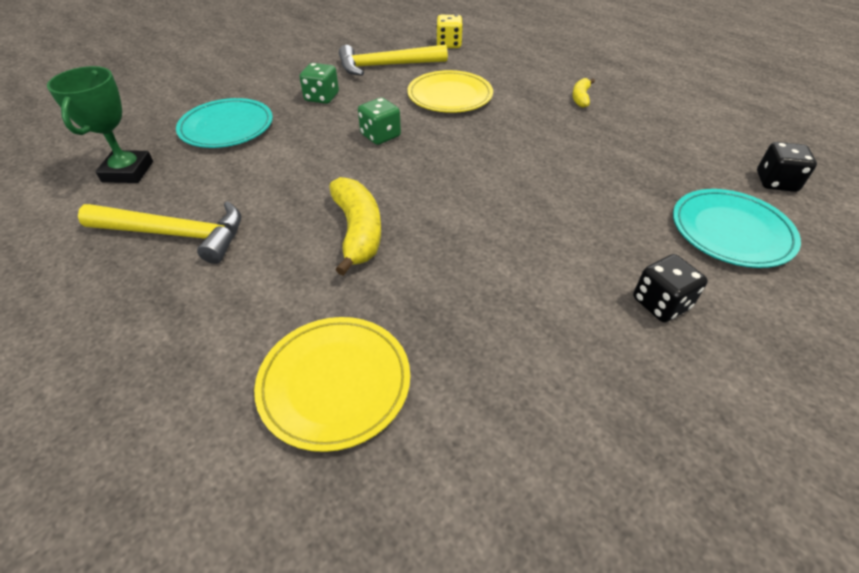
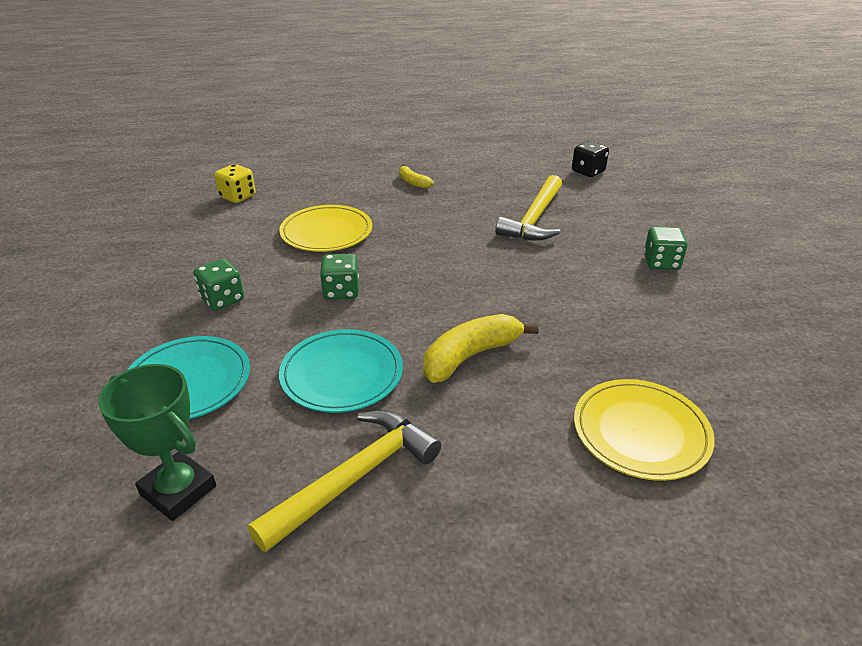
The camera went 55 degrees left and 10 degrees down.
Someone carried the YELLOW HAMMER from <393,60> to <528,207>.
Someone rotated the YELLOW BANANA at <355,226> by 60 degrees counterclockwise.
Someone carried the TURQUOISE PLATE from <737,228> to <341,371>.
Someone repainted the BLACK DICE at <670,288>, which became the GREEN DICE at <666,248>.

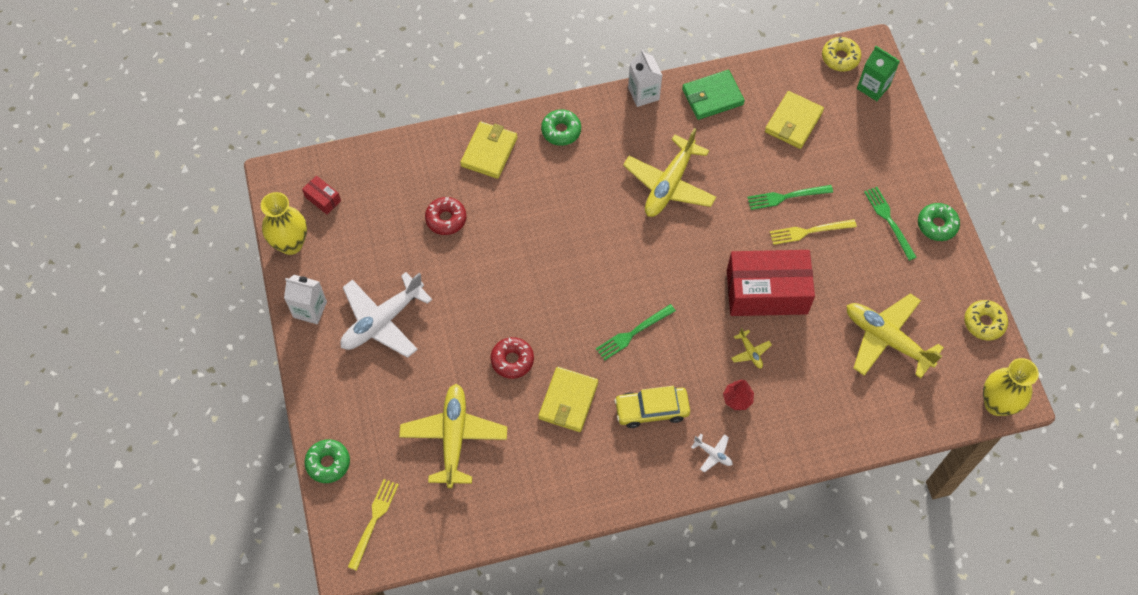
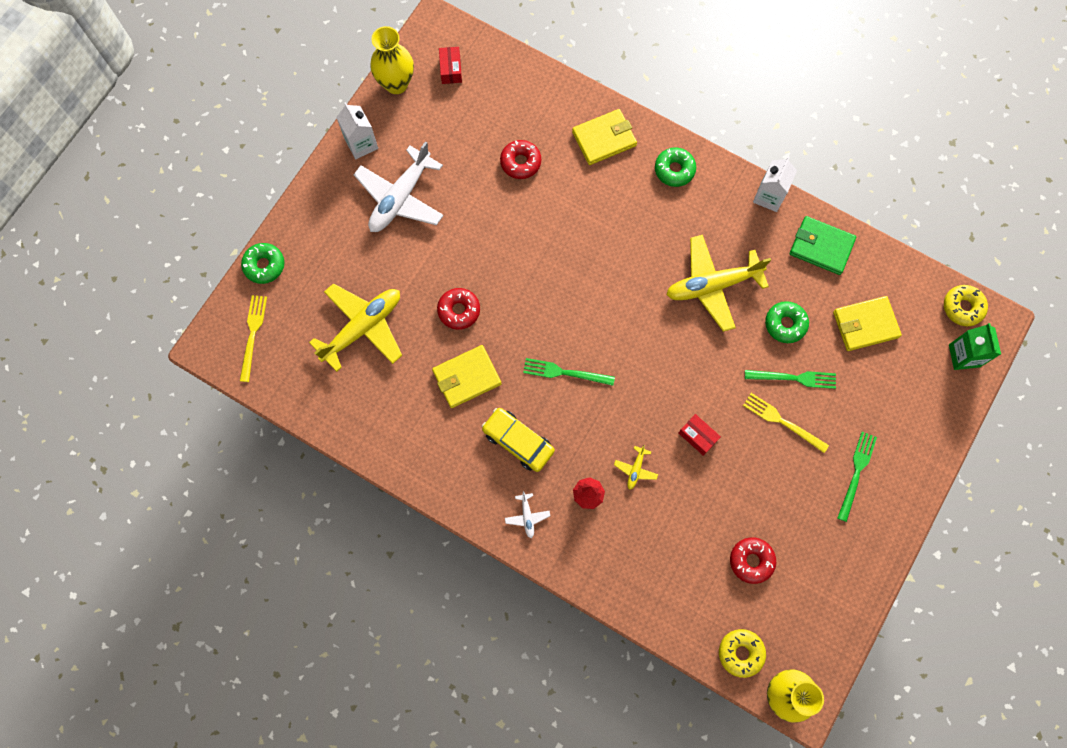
The camera went 45 degrees right and 10 degrees up.
Someone rotated the GREEN FORK at <790,197> by 150 degrees clockwise.
Someone carried the GREEN DONUT from <939,222> to <787,322>.
Someone scaled the RED BOX at <771,283> by 0.41.
Someone rotated the WHITE PLANE at <386,315> by 60 degrees counterclockwise.
Someone swapped the YELLOW PLANE at <895,335> for the RED DONUT at <753,560>.
Someone carried the YELLOW DONUT from <986,320> to <742,653>.
Someone rotated the YELLOW FORK at <373,525> by 60 degrees counterclockwise.

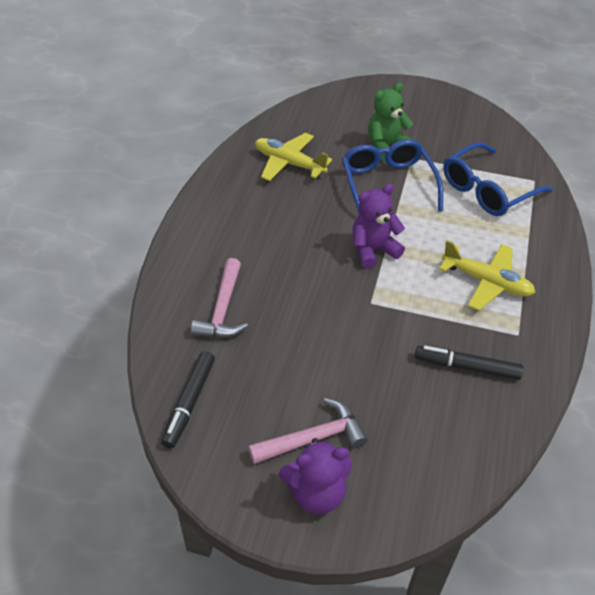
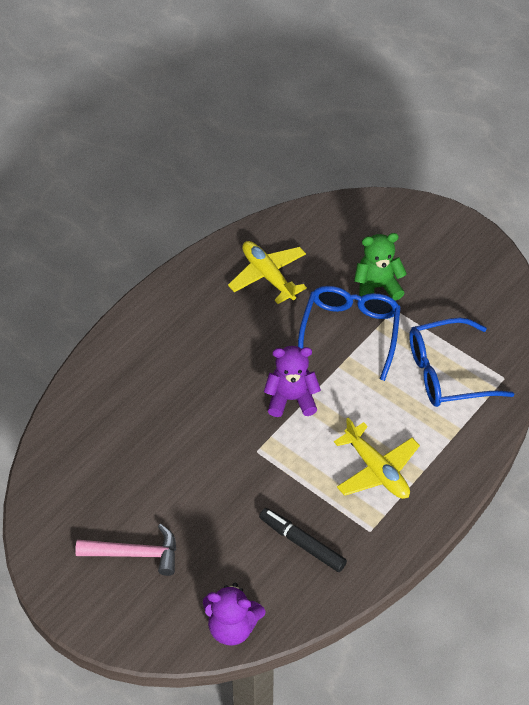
The camera went 25 degrees right and 5 degrees up.
Someone took away the PINK HAMMER at <219,298>.
Someone took away the BLACK MARKER at <188,400>.
Someone carried the PURPLE TEDDY BEAR from <315,476> to <234,614>.

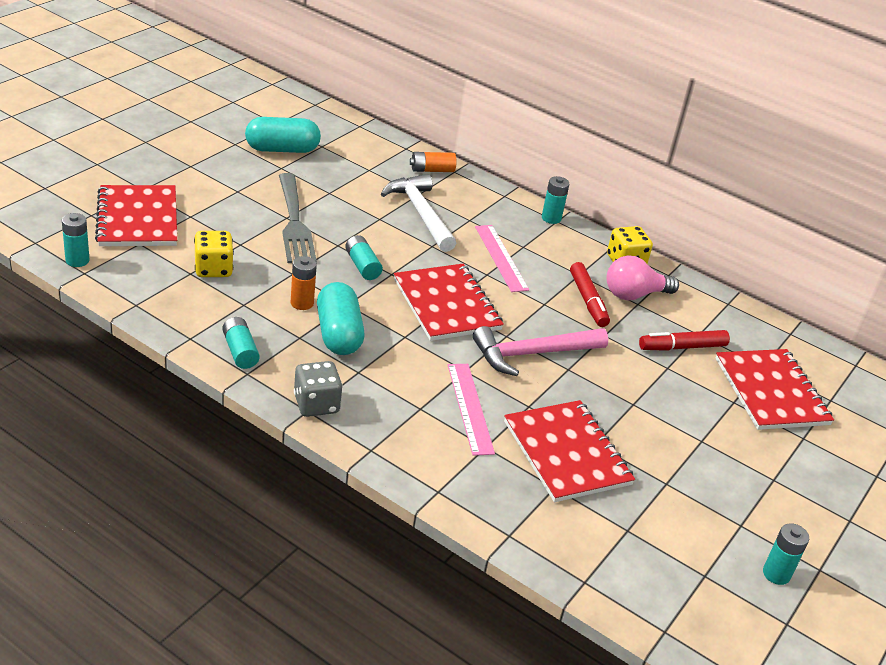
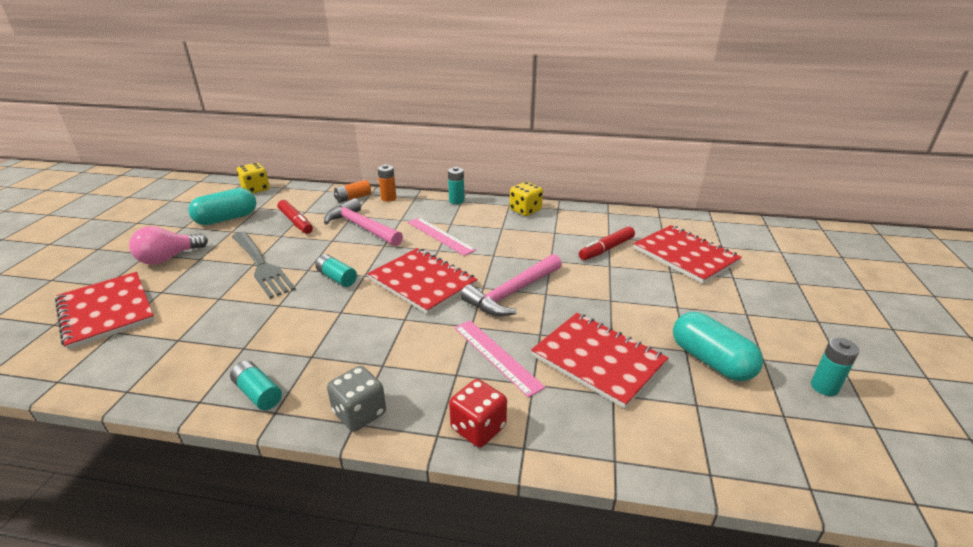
The camera went 20 degrees left and 5 degrees down.
Someone repainted the WHITE HAMMER at <418,213>, which became the PINK HAMMER at <363,222>.
Someone took away the TURQUOISE BATTERY at <76,240>.
Someone carried the YELLOW DICE from <214,254> to <253,178>.
Someone carried the PINK LIGHT BULB from <642,278> to <168,245>.
Someone carried the ORANGE BATTERY from <304,283> to <387,183>.
Someone carried the RED MARKER from <590,294> to <295,217>.
Someone carried the TURQUOISE CAPSULE from <340,318> to <718,346>.
Someone put down the RED DICE at <478,413>.

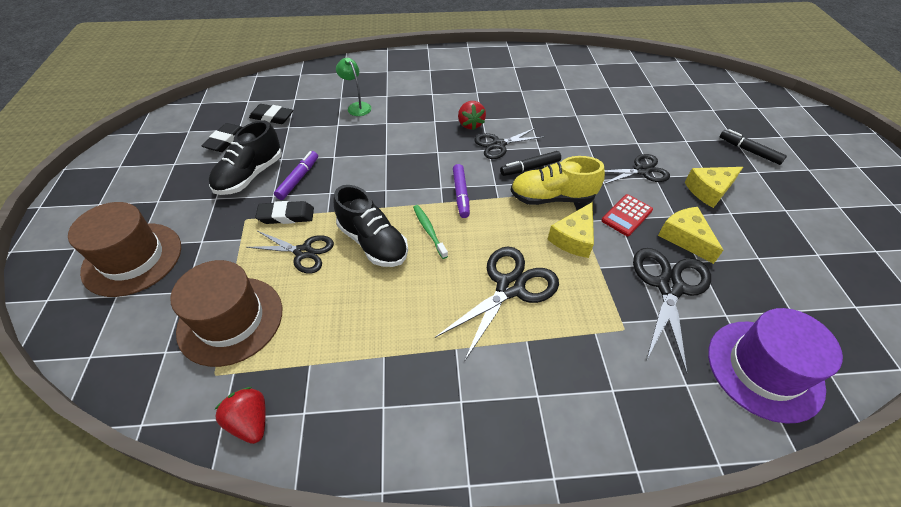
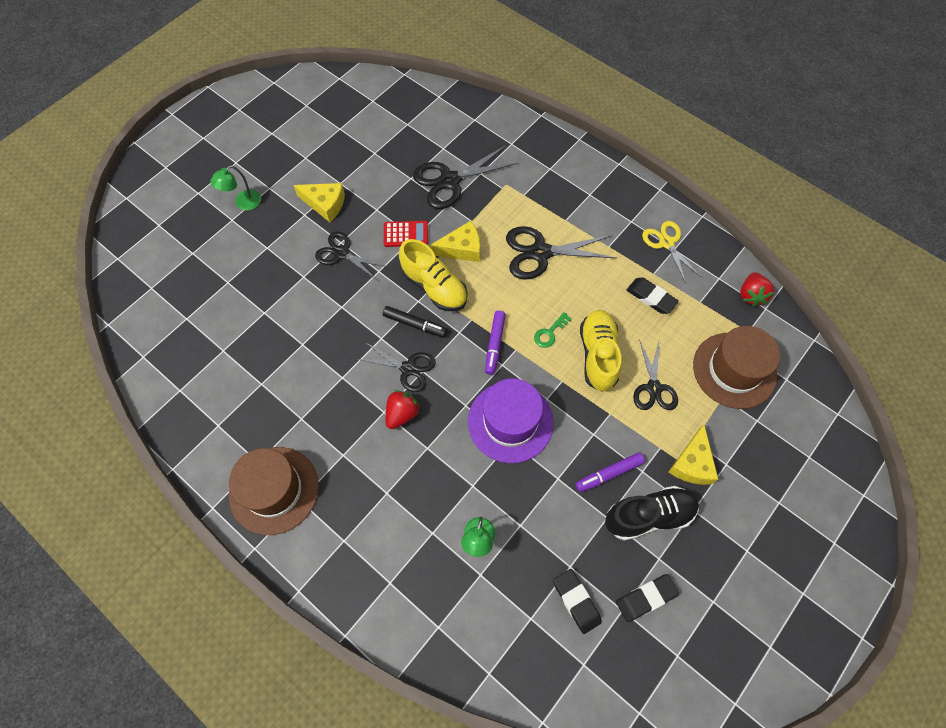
The camera went 135 degrees left and 15 degrees up.
Someone swapped the BLACK MARKER at <753,147> for the GREEN LAMP at <235,188>.
Someone rotated the PURPLE MARKER at <461,191> by 150 degrees clockwise.
Someone repainted the BLACK SHOE at <370,226>, which became the YELLOW SHOE at <601,351>.
Someone carried the BLACK ERASER from <284,212> to <653,296>.
Someone carried the BROWN HAT from <124,249> to <274,491>.
Someone swapped the GREEN TOOTHBRUSH at <430,232> for the GREEN KEY at <553,330>.
Someone carried the YELLOW CHEESE from <690,235> to <693,455>.
Someone rotated the BLACK SCISSORS at <290,252> by 150 degrees counterclockwise.
Someone carried the PURPLE HAT from <775,366> to <511,420>.
Someone put down the YELLOW SCISSORS at <671,252>.

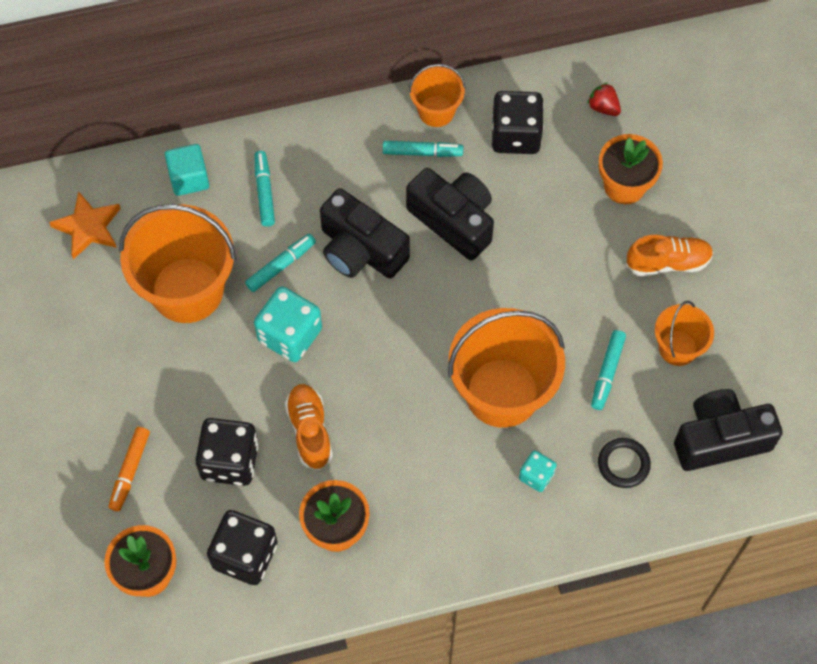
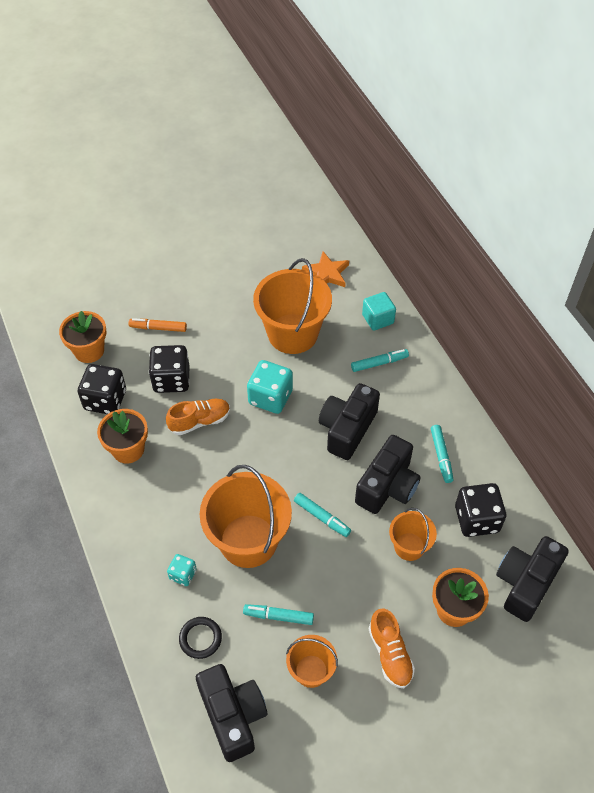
The camera went 80 degrees right and 10 degrees down.
Someone carried the ORANGE BUCKET from <437,95> to <413,534>.
Someone swapped the RED STRAWBERRY at <604,99> for the BLACK CAMERA at <532,579>.
Someone carried the TURQUOISE MARKER from <280,263> to <322,515>.

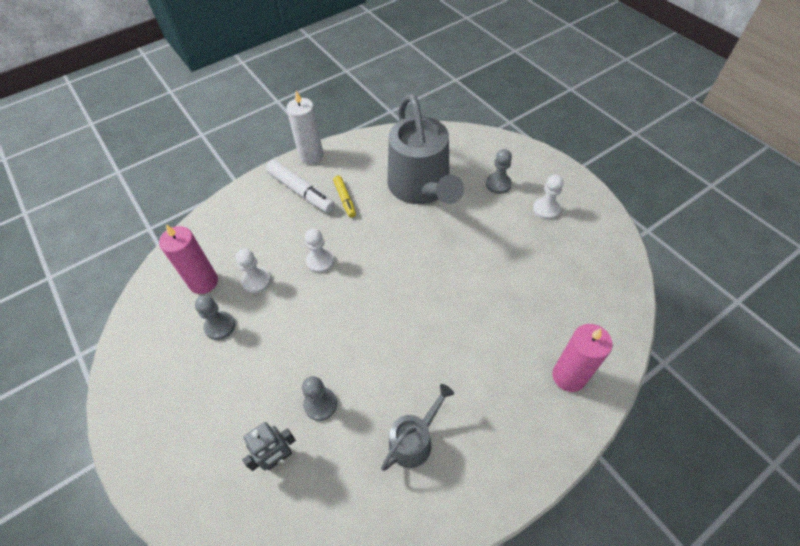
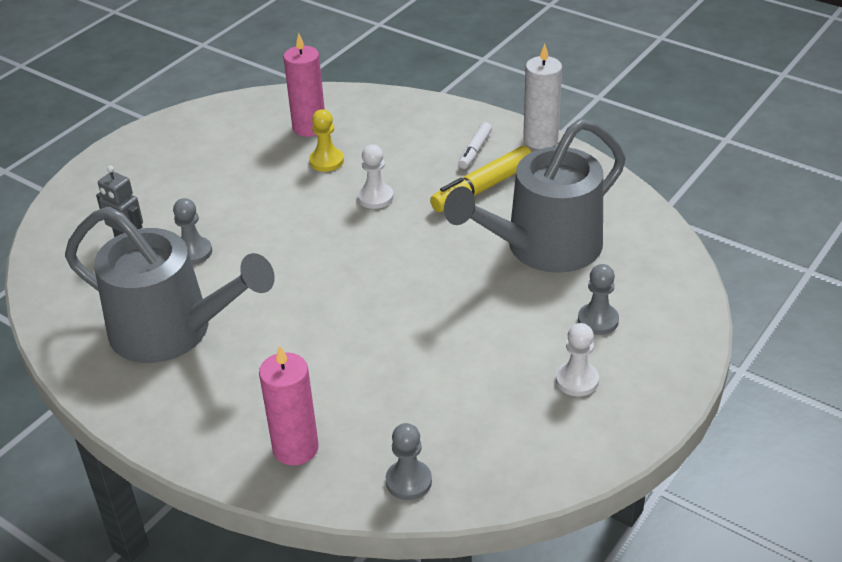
The camera went 70 degrees right and 15 degrees down.
Someone scaled the WHITE MARKER at <300,186> by 0.59.
Someone scaled the YELLOW MARKER at <344,197> by 1.69.
Someone repainted the WHITE PAWN at <253,271>, which became the YELLOW PAWN at <326,140>.
Someone carried the GREY PAWN from <215,317> to <409,461>.
Someone scaled the GREY WATERING CAN at <417,427> by 2.04.

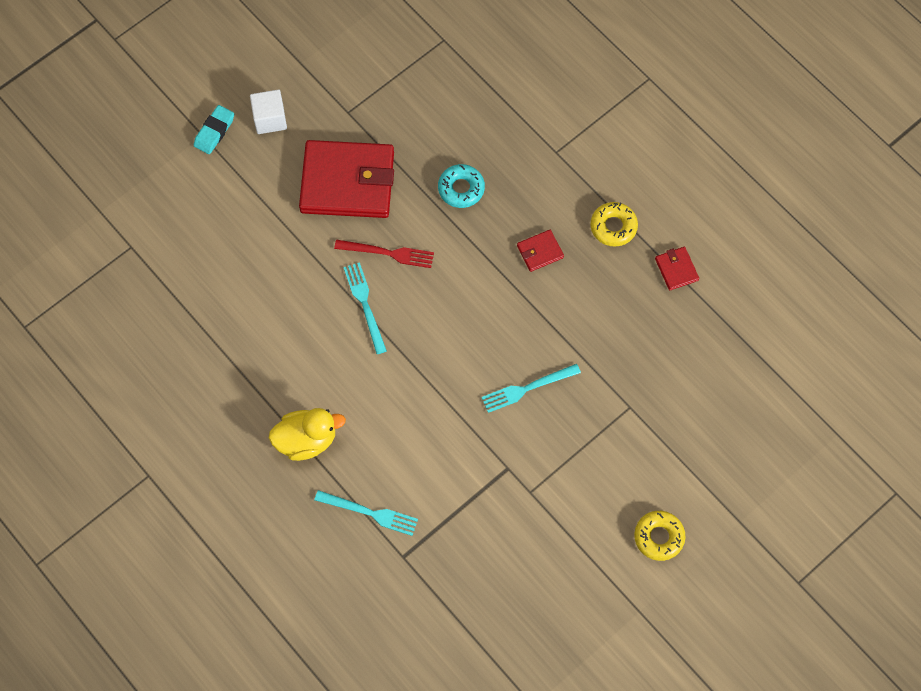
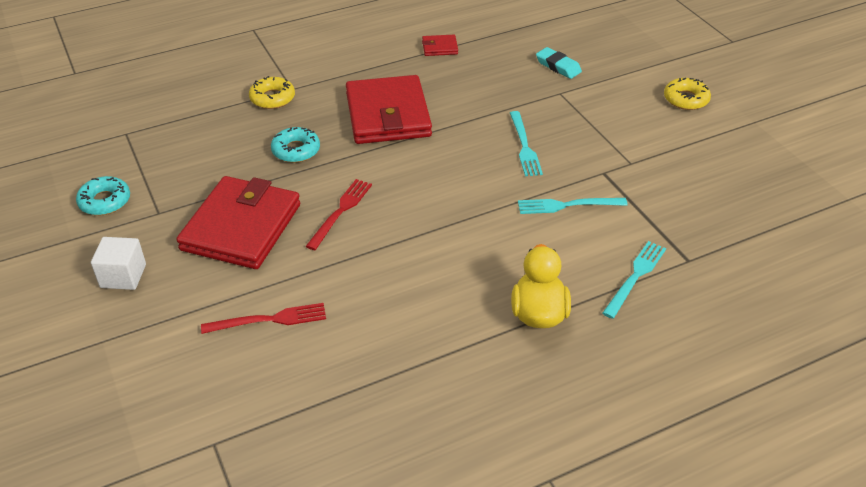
The camera went 75 degrees left and 25 degrees down.
Someone carried the TURQUOISE ERASER from <214,129> to <559,63>.
Someone carried the YELLOW DONUT from <614,224> to <272,92>.
Someone scaled the RED WALLET at <540,251> by 2.39.
Someone carried the TURQUOISE FORK from <365,308> to <573,206>.
Someone put down the TURQUOISE DONUT at <103,195>.
Someone put down the RED FORK at <263,318>.

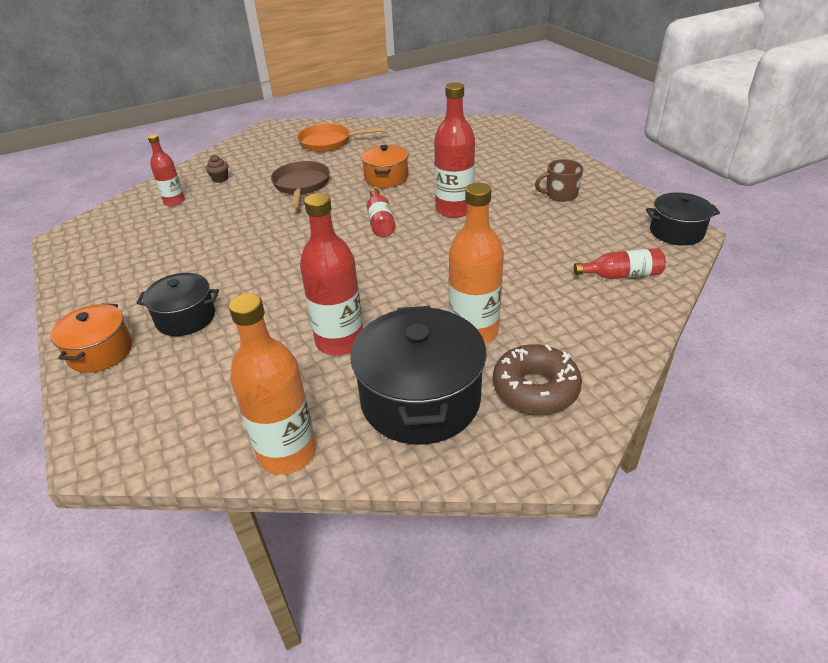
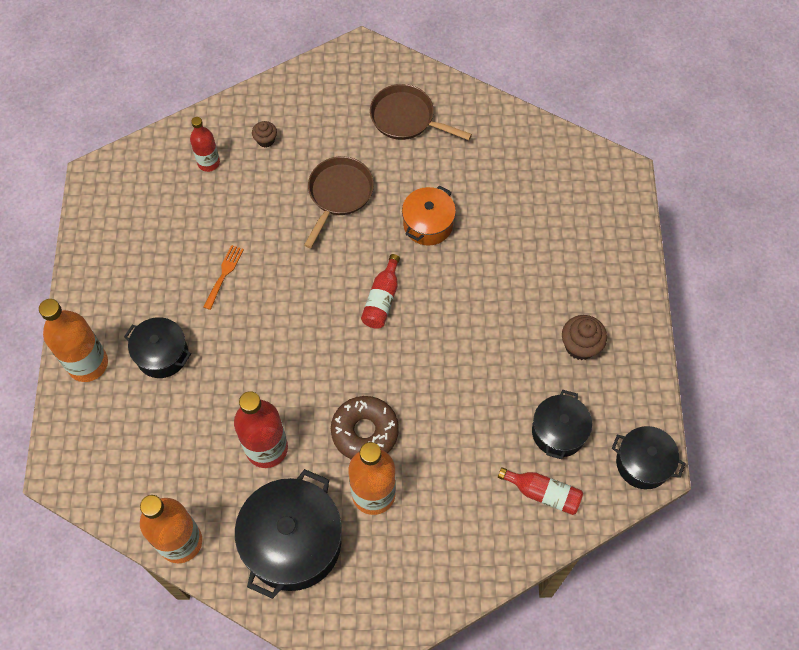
The camera went 25 degrees right and 25 degrees up.
Someone took away the RED BOTTLE at <454,150>.
Someone repainted the ORANGE PAN at <341,138>, which became the BROWN PAN at <421,112>.
Someone swapped the BROWN MUG at <559,180> for the BROWN CUPCAKE at <584,337>.
Someone swapped the ORANGE POT at <91,338> for the ORANGE BOTTLE at <73,340>.
Someone carried the BROWN DONUT from <537,379> to <365,427>.
Someone put down the ORANGE FORK at <223,277>.
Someone put down the BLACK POT at <562,424>.

